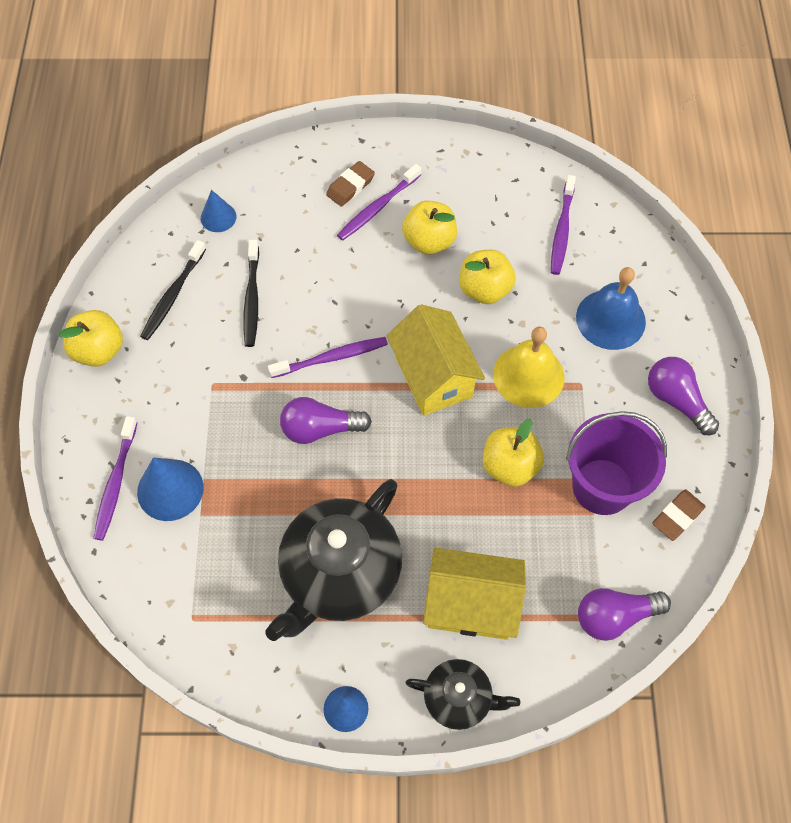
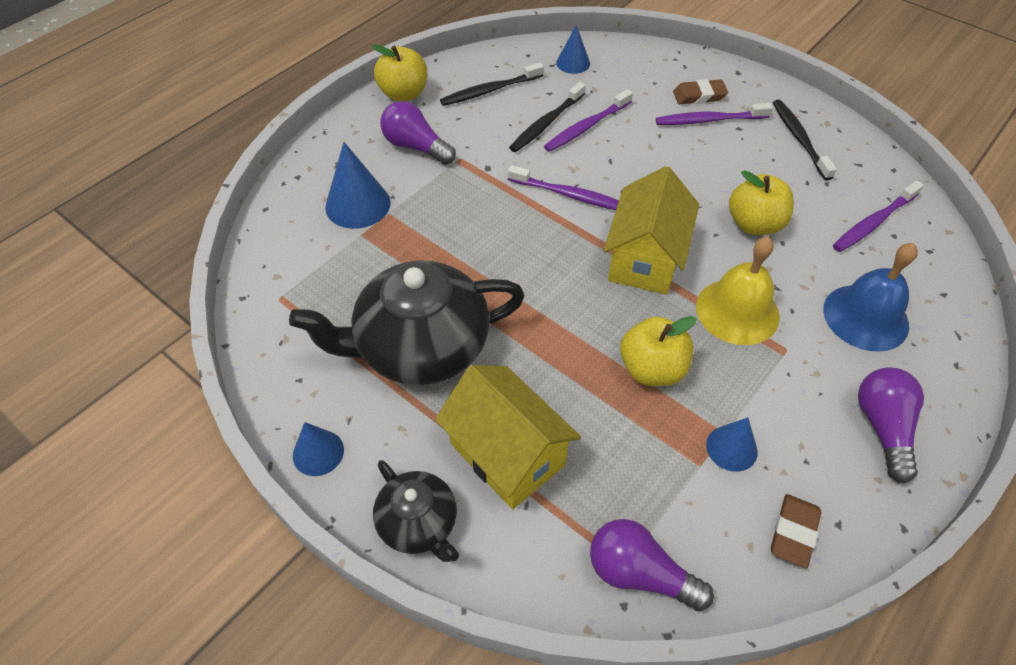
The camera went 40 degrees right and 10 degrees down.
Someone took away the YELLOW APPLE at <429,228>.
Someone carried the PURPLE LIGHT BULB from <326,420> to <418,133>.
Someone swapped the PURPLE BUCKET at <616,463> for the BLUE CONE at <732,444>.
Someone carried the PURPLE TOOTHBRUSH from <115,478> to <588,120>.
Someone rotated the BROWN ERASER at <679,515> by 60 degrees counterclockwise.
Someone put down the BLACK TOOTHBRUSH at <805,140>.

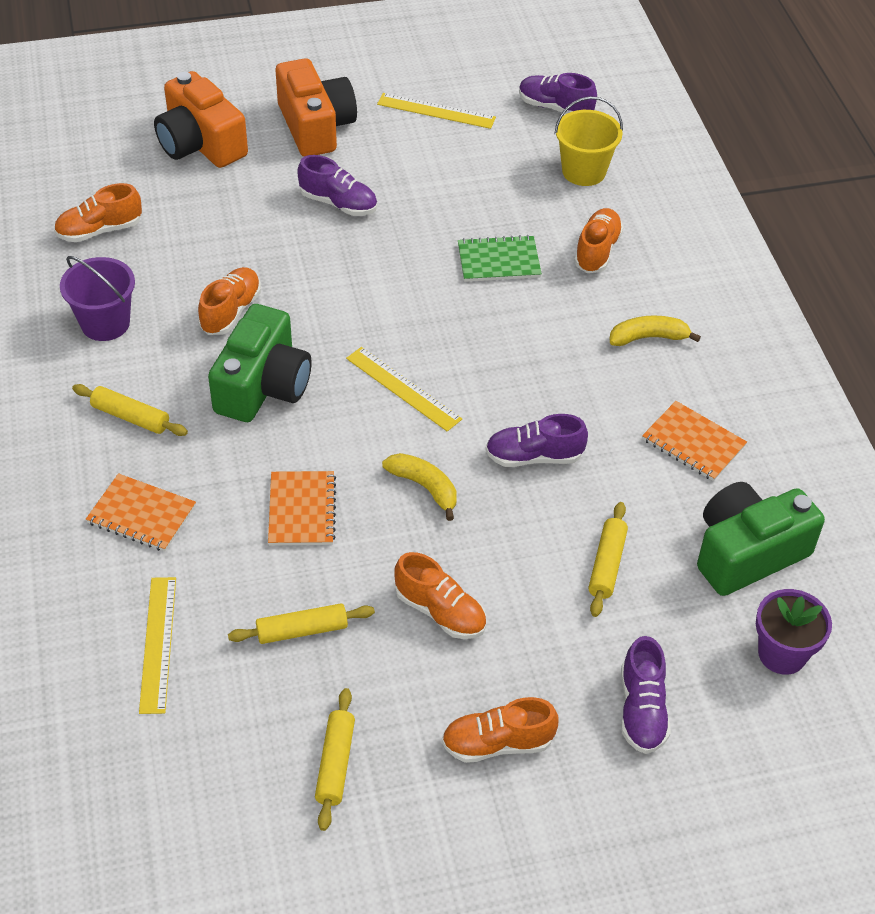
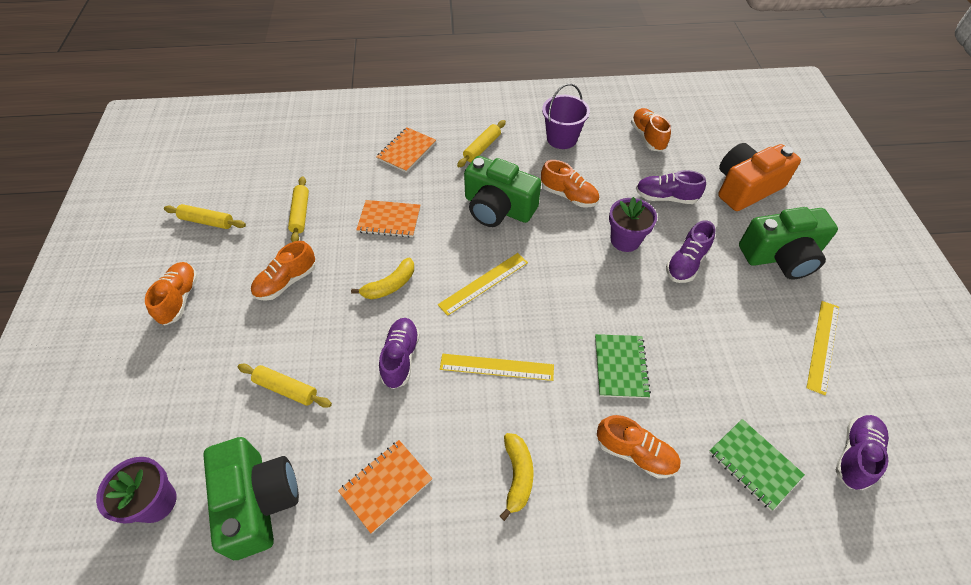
The camera went 100 degrees right and 5 degrees up.
Someone repainted the ORANGE CAMERA at <316,107>, which became the GREEN CAMERA at <788,243>.
Someone swapped the YELLOW BUCKET at <588,141> for the GREEN NOTEBOOK at <757,465>.
Someone carried the YELLOW RULER from <157,645> to <497,367>.
Someone carried the PURPLE SHOE from <646,695> to <671,187>.
Someone put down the PURPLE FLOWER POT at <633,224>.

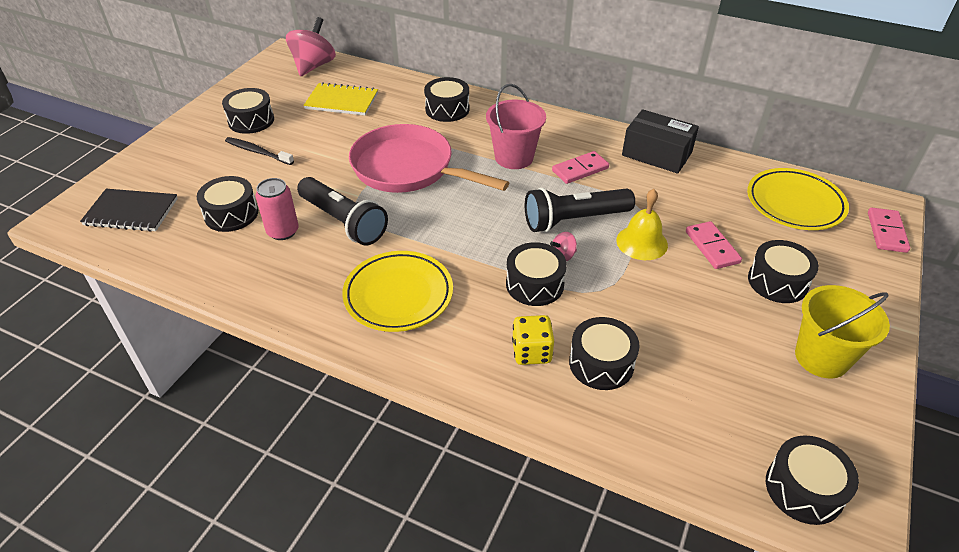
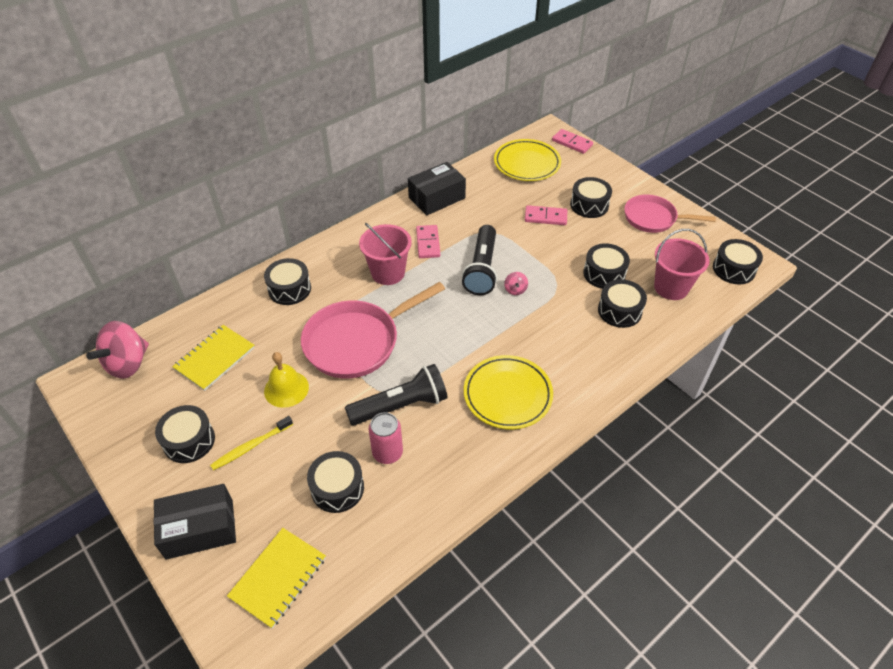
The camera went 65 degrees left and 5 degrees up.
Someone rotated the PINK SPINNING TOP at <311,46> by 105 degrees counterclockwise.
Someone repainted the BLACK TOOTHBRUSH at <259,151>, which became the YELLOW TOOTHBRUSH at <251,443>.
Someone repainted the BLACK NOTEBOOK at <129,210>, which became the YELLOW NOTEBOOK at <276,578>.
Someone carried the YELLOW BELL from <642,224> to <286,380>.
Someone carried the BLACK DRUM from <536,274> to <606,266>.
Someone swapped the YELLOW BUCKET at <842,332> for the PINK PAN at <670,214>.
Someone took away the YELLOW DICE at <533,340>.
Someone put down the PINK BUCKET at <681,264>.
Someone put down the BLACK BOX at <195,522>.

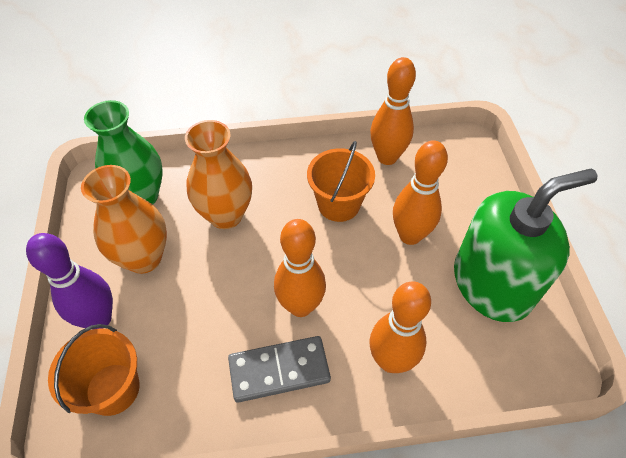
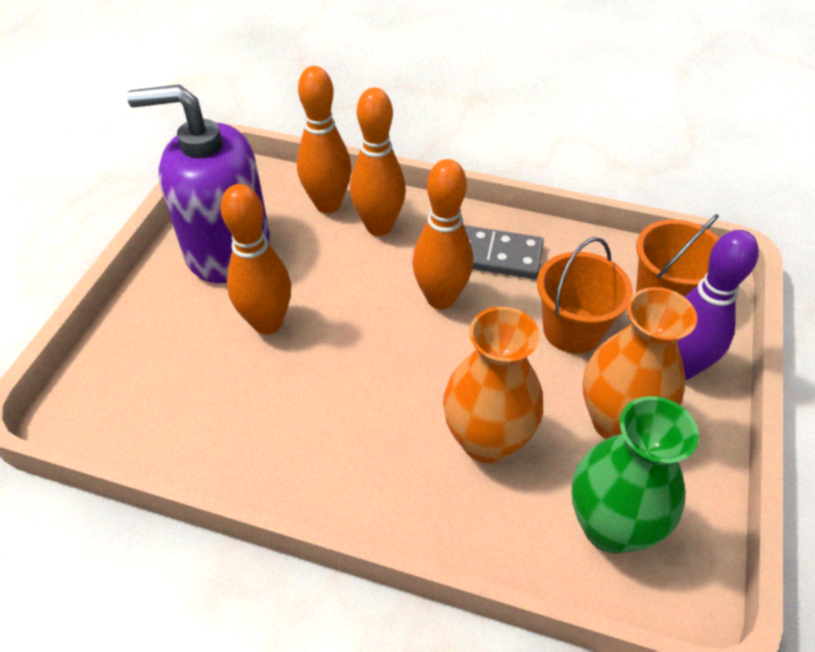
The camera went 155 degrees left and 5 degrees down.
Someone carried the ORANGE BOWLING PIN from <393,111> to <324,139>.
Someone carried the ORANGE BUCKET from <341,181> to <585,295>.
Someone repainted the GREEN SOAP DISPENSER at <525,245>, which became the PURPLE SOAP DISPENSER at <198,183>.

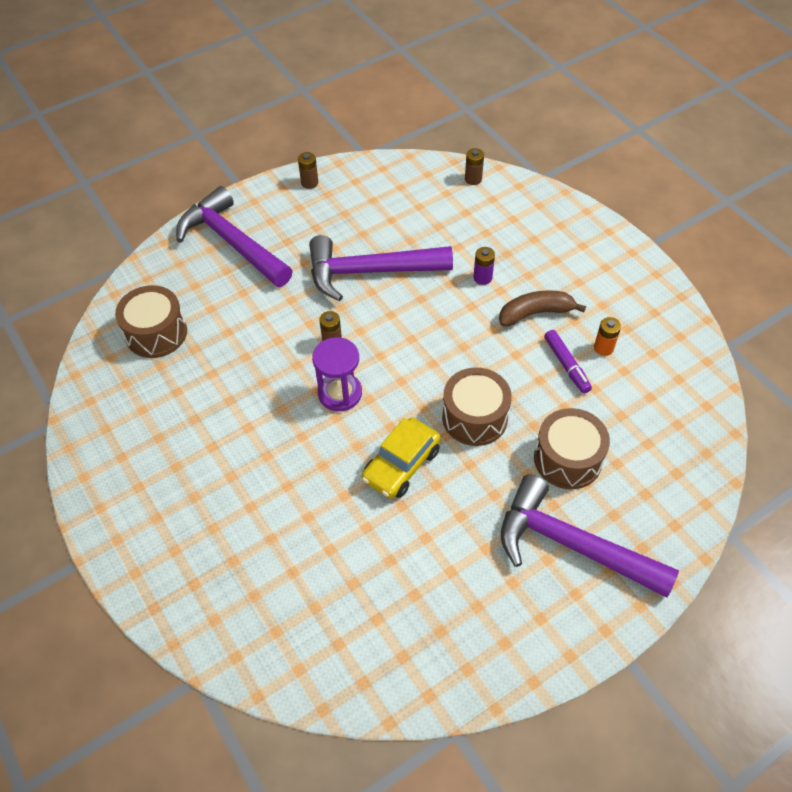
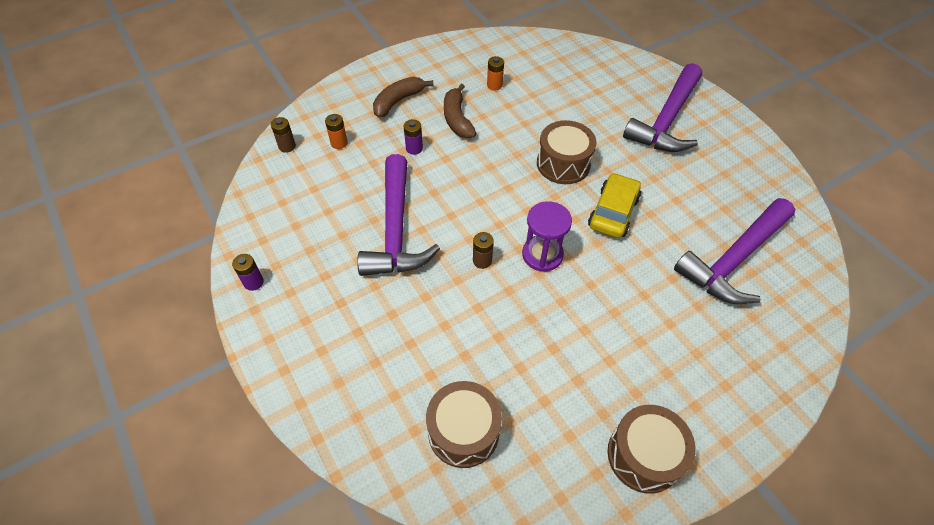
The camera went 90 degrees left and 0 degrees up.
Someone repainted the BROWN BATTERY at <308,170>, which became the PURPLE BATTERY at <248,272>.
Someone carried the PURPLE HAMMER from <234,236> to <734,251>.
Someone took away the PURPLE MARKER at <568,362>.
Someone carried the BROWN DRUM from <572,448> to <652,449>.
Someone rotated the YELLOW CAR at <401,458> by 105 degrees counterclockwise.
Someone put down the BROWN BANANA at <403,97>.
Someone put down the ORANGE BATTERY at <336,131>.

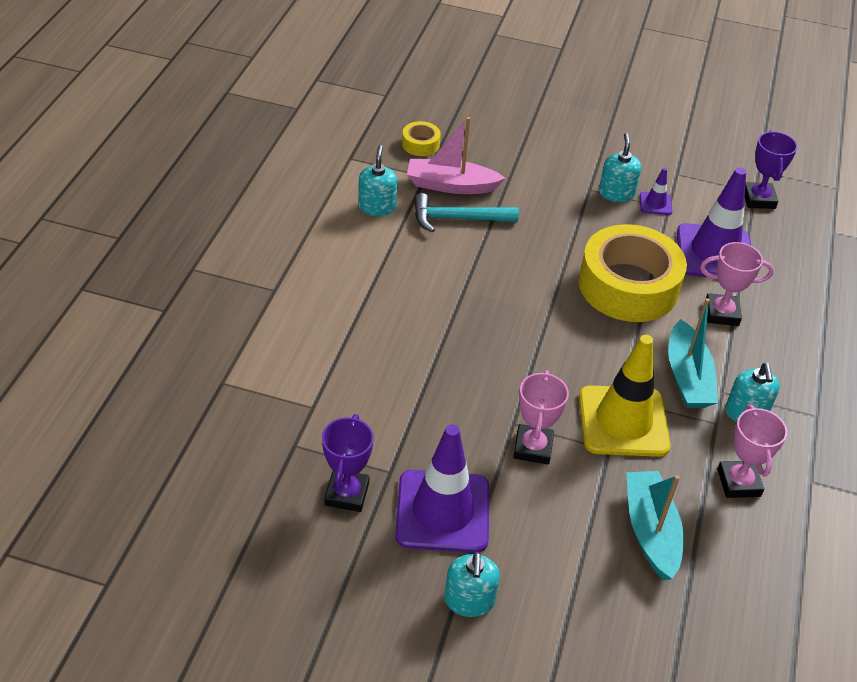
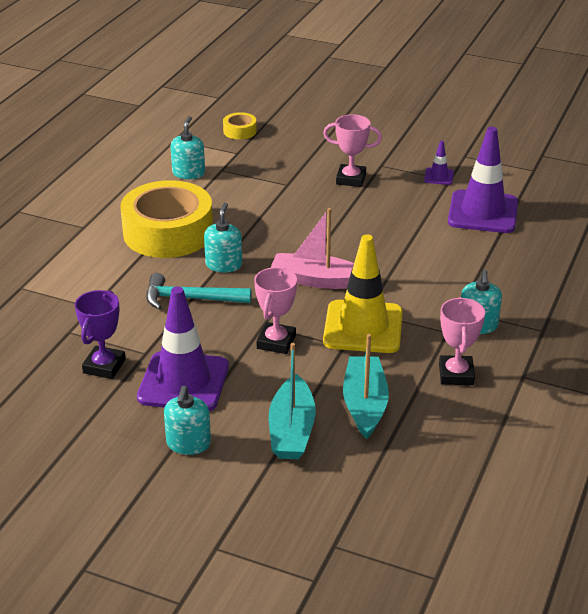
The camera went 10 degrees right and 10 degrees down.
Someone carried the PINK BOAT from <456,155> to <312,248>.
Someone took away the PURPLE TROPHY at <771,170>.
Someone carried the TURQUOISE SOAP DISPENSER from <620,167> to <223,238>.
Someone carried the TURQUOISE HAMMER from <466,212> to <199,291>.
Someone carried the YELLOW TAPE from <633,273> to <166,219>.
Someone carried the PINK TROPHY from <737,284> to <352,150>.
Someone carried the TURQUOISE BOAT from <693,353> to <292,401>.

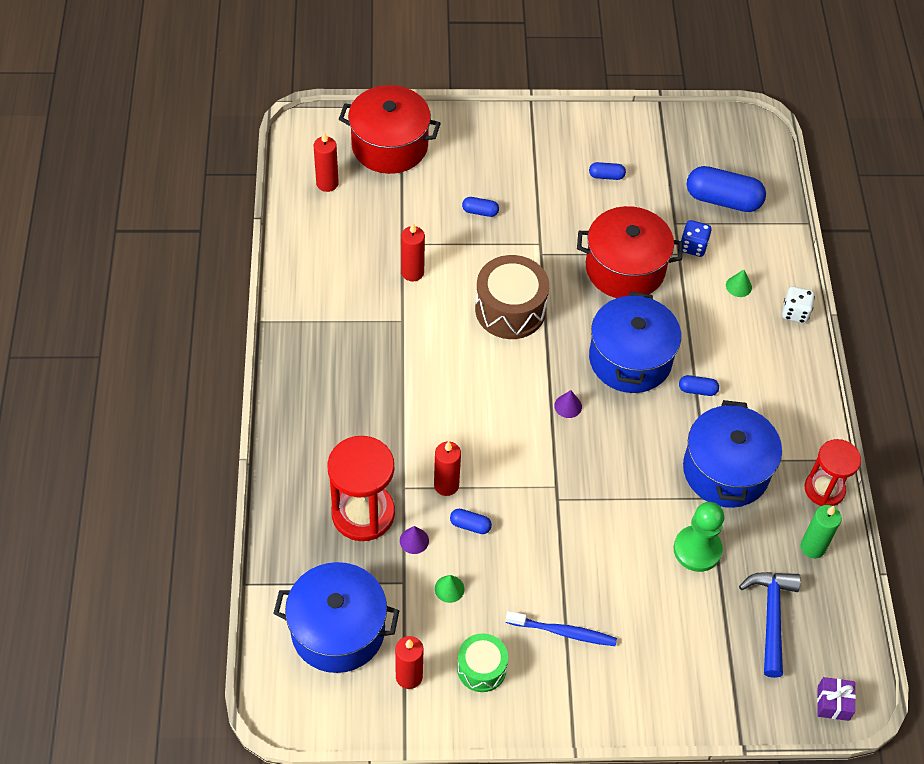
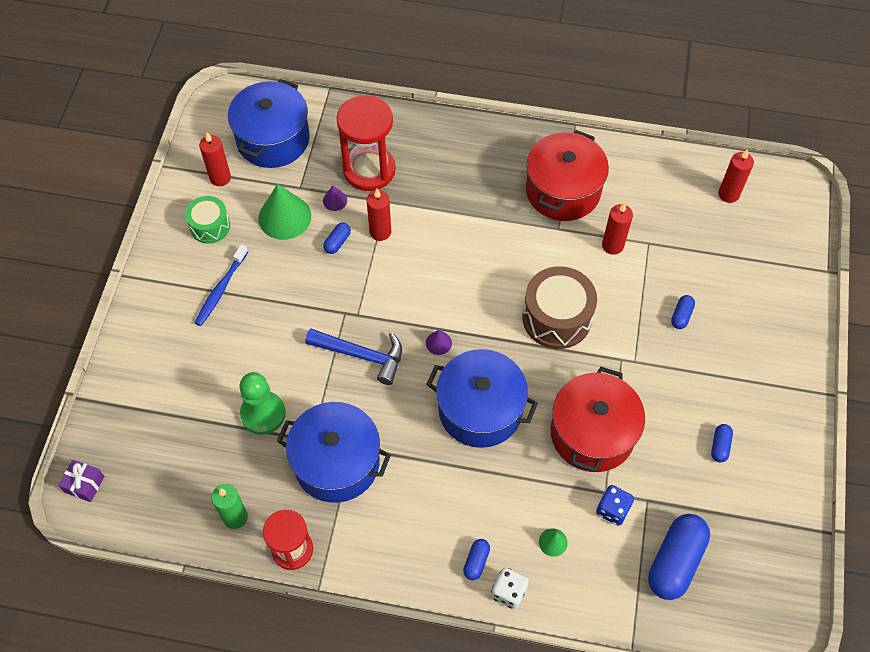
The camera went 105 degrees right and 5 degrees up.
Someone carried the RED POT from <390,129> to <567,175>.
Someone carried the BLUE CAPSULE from <699,385> to <476,559>.
Someone carried the BLUE HAMMER from <770,625> to <353,356>.
Someone scaled the GREEN CONE at <449,589> by 2.14.

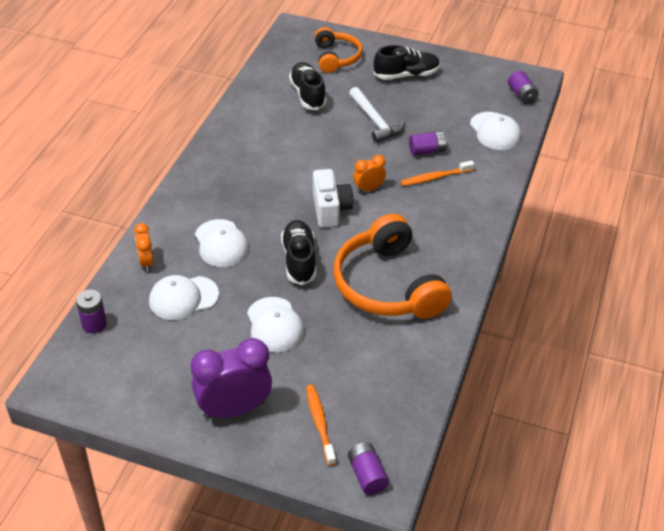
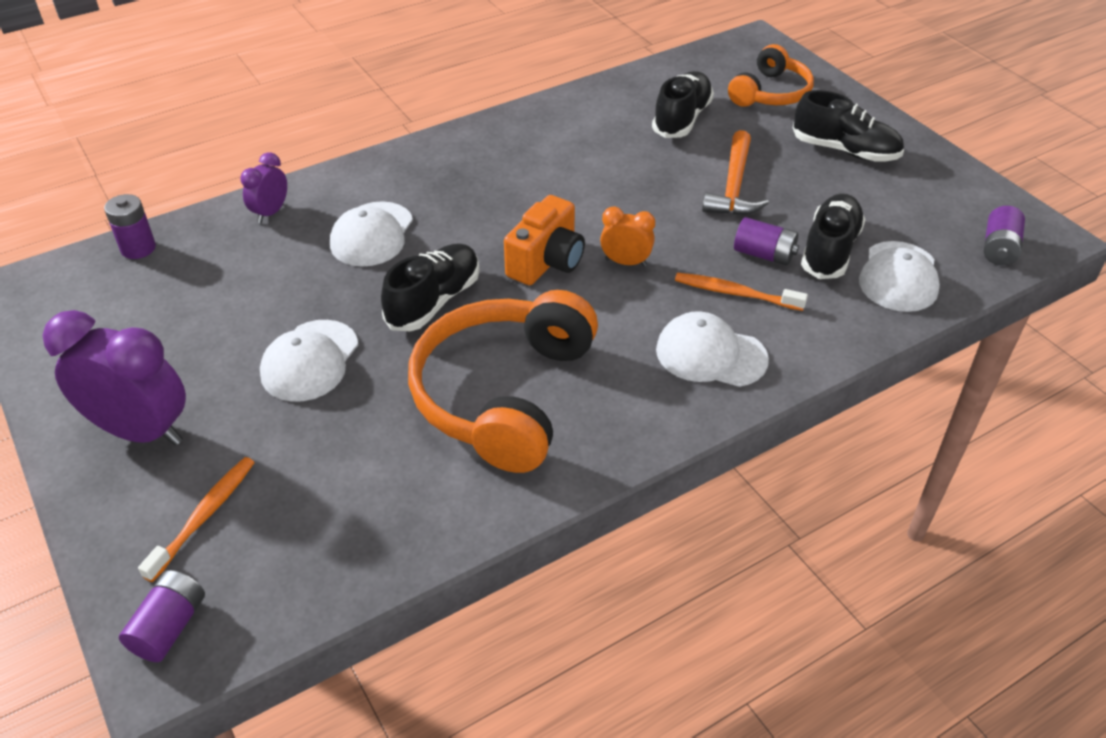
The camera went 40 degrees right and 0 degrees up.
Someone repainted the WHITE HAMMER at <377,115>, which became the ORANGE HAMMER at <735,172>.
Someone repainted the WHITE CAMERA at <333,198>, which became the ORANGE CAMERA at <544,240>.
Someone repainted the ORANGE CLOCK at <144,247>, which became the PURPLE CLOCK at <263,187>.
Someone carried the WHITE CAP from <184,297> to <712,349>.
Someone put down the BLACK SHOE at <833,236>.

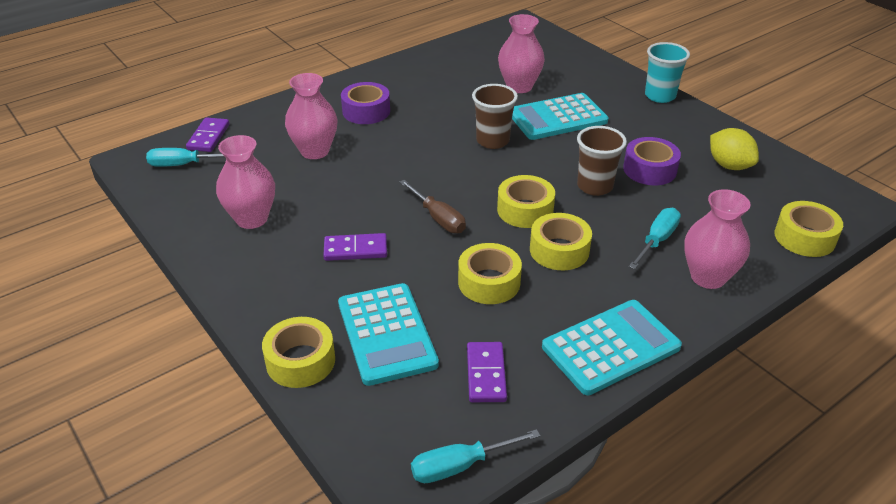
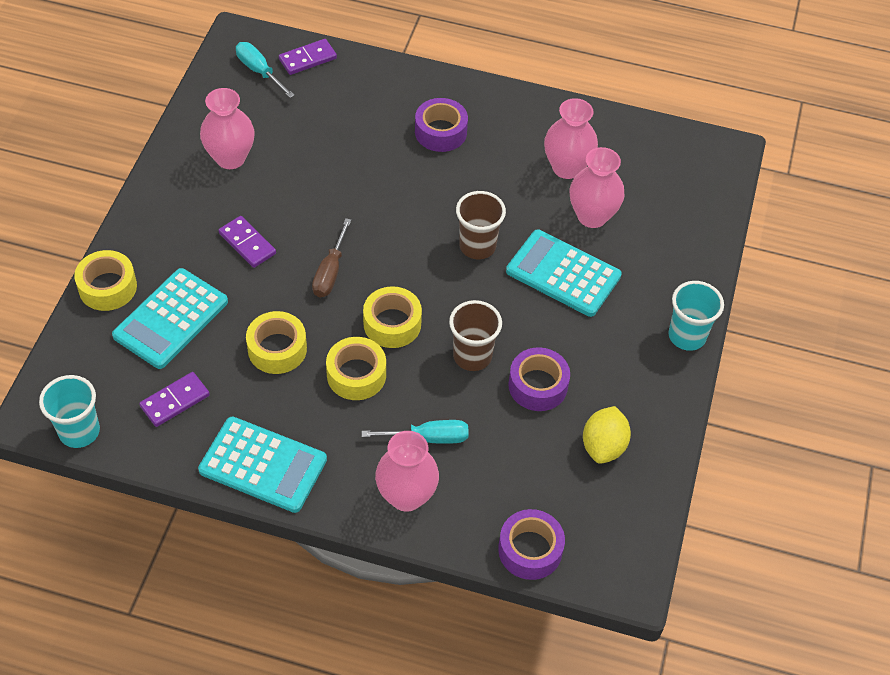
The camera went 50 degrees right and 15 degrees up.
Someone carried the PINK VASE from <311,116> to <571,138>.
Someone repainted the YELLOW TAPE at <808,229>, which became the PURPLE TAPE at <531,544>.
Someone swapped the TURQUOISE SCREWDRIVER at <475,456> for the TURQUOISE CUP at <69,411>.

